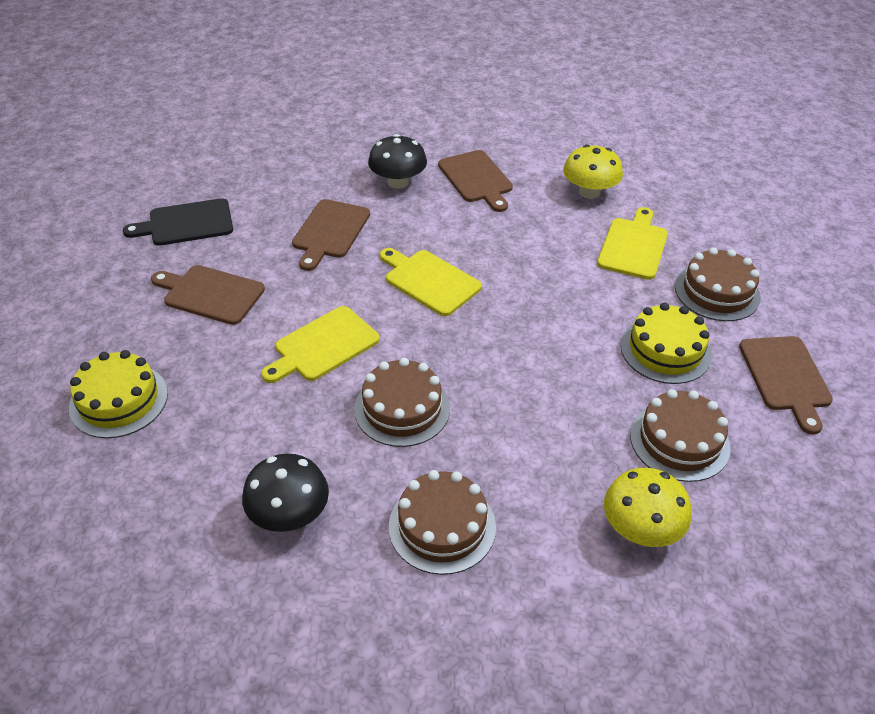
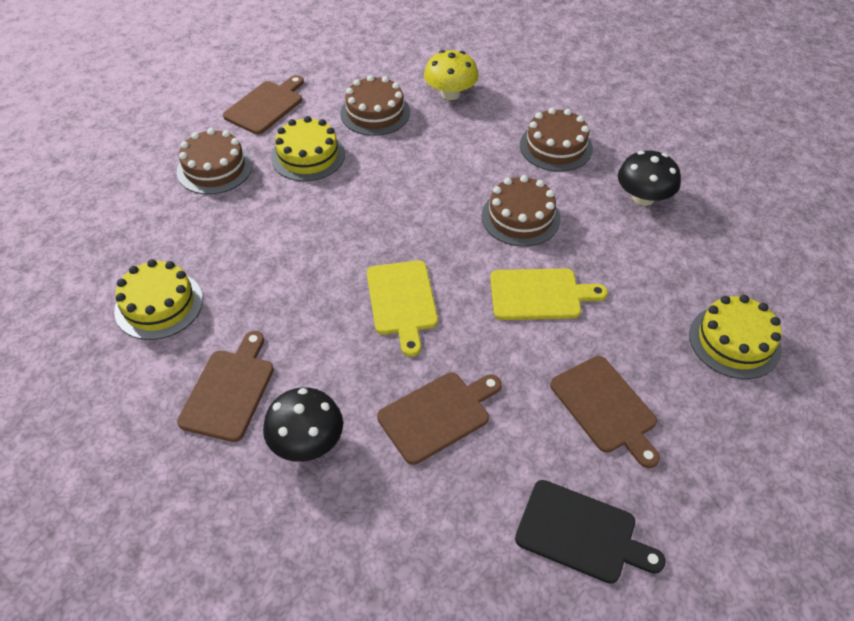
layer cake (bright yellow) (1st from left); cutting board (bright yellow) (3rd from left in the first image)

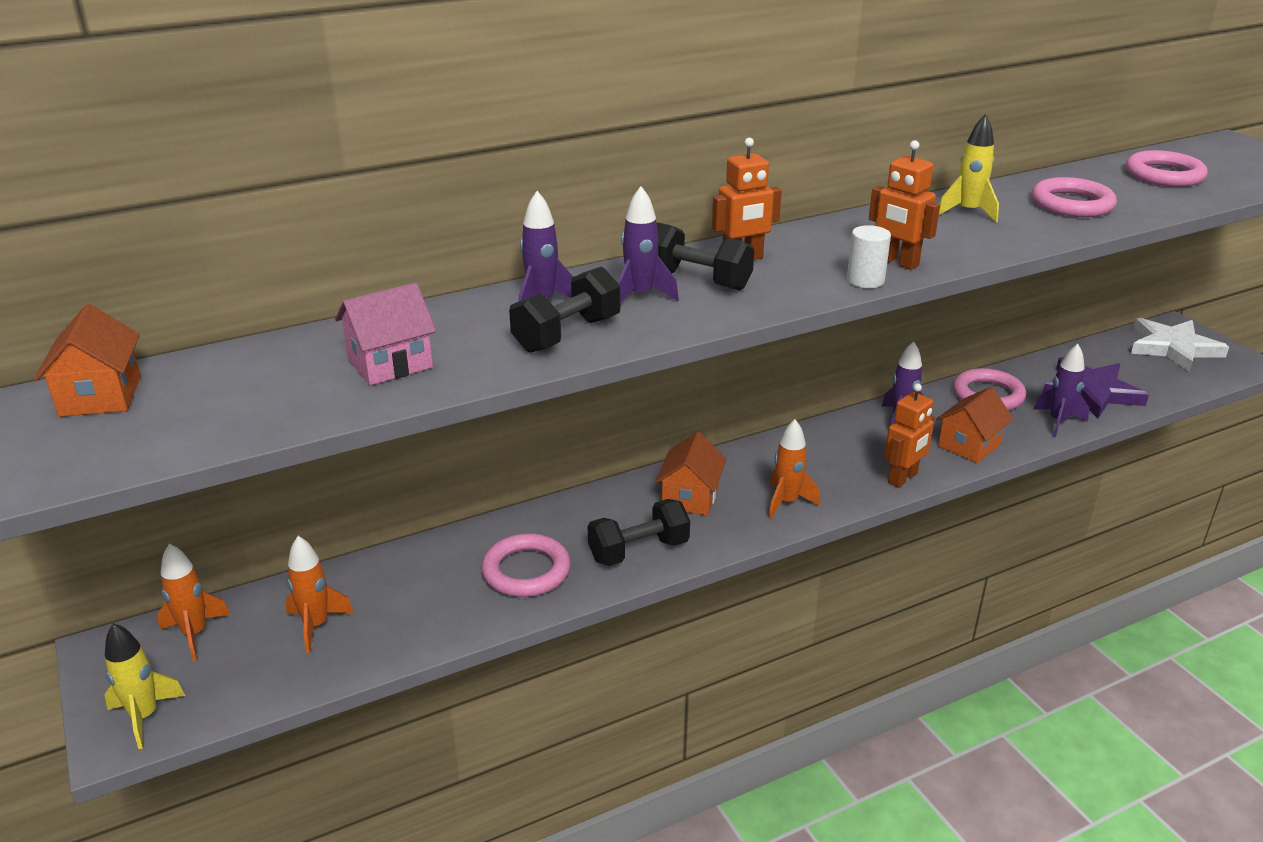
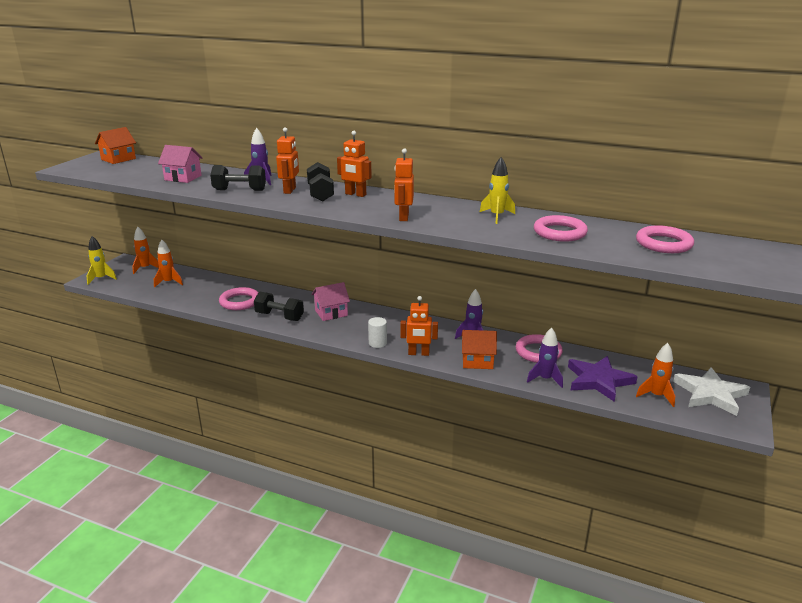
toy robot (bright orange) (1st from left); house (pink) (2nd from left); toy rocket (bright orange) (3rd from left); solid cylinder (white)

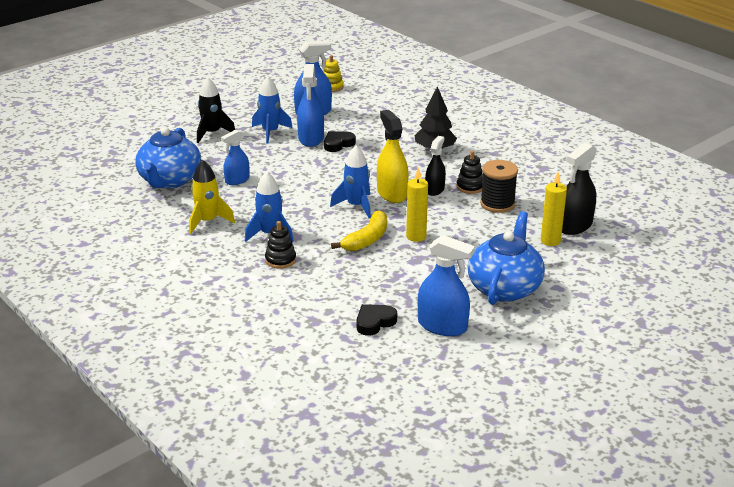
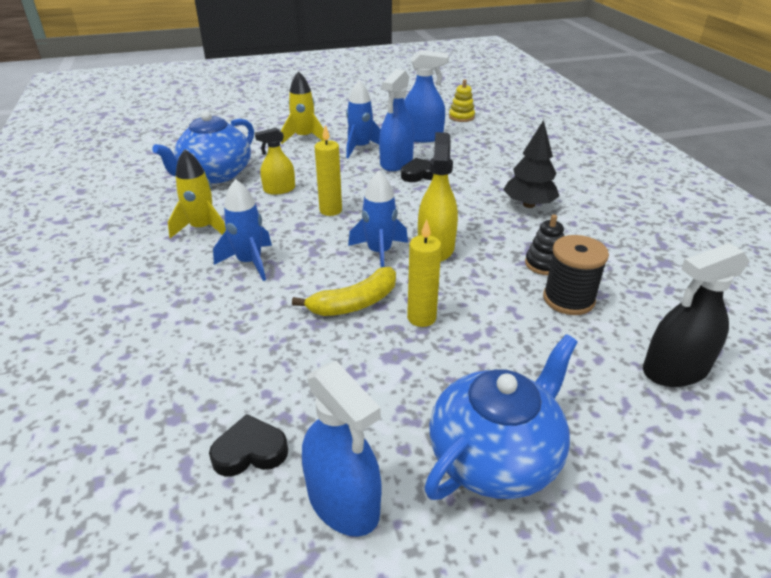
toy rocket (bright yellow) (2nd from left); spray bottle (bright yellow) (1st from left); stacking toy (ebony) (1st from left in the first image); spray bottle (ebony) (1st from left in the first image); pillar candle (bright yellow) (1st from left)

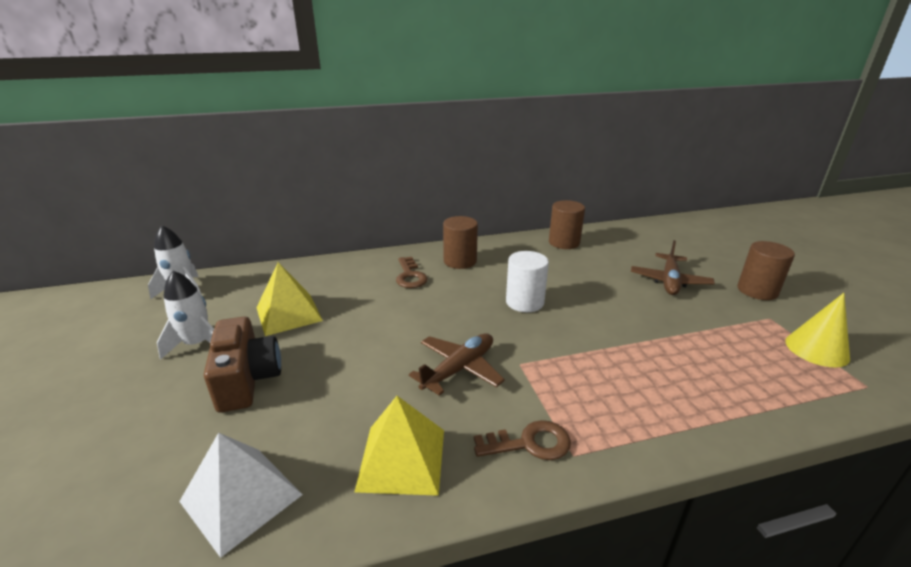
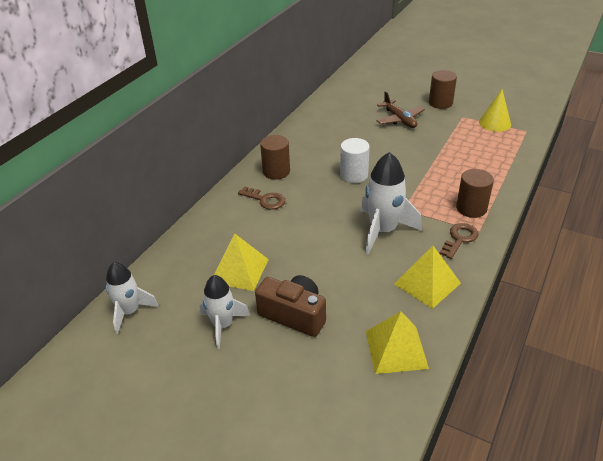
pyramid shape (bright yellow) (2nd from left); toy rocket (white) (3rd from left); solid cylinder (russet) (3rd from left)

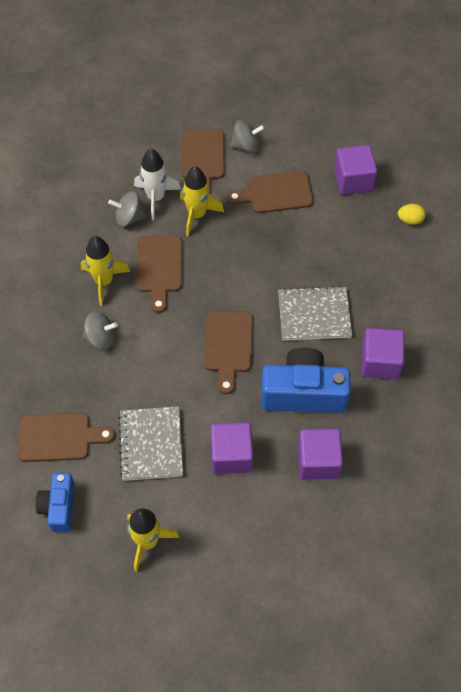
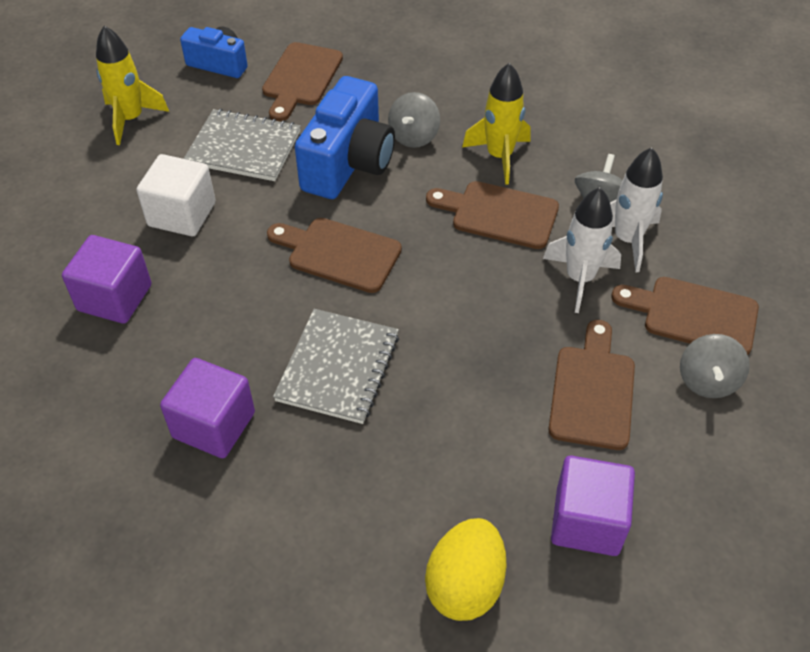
toy rocket (white) (1st from left); solid cube (white); camera (royal blue) (2nd from left); toy egg (bright yellow)

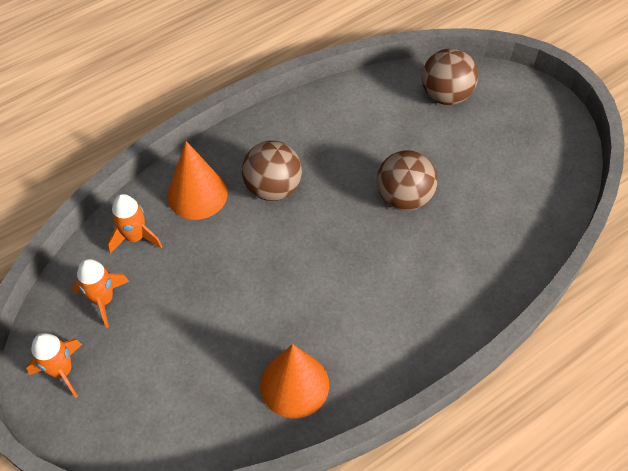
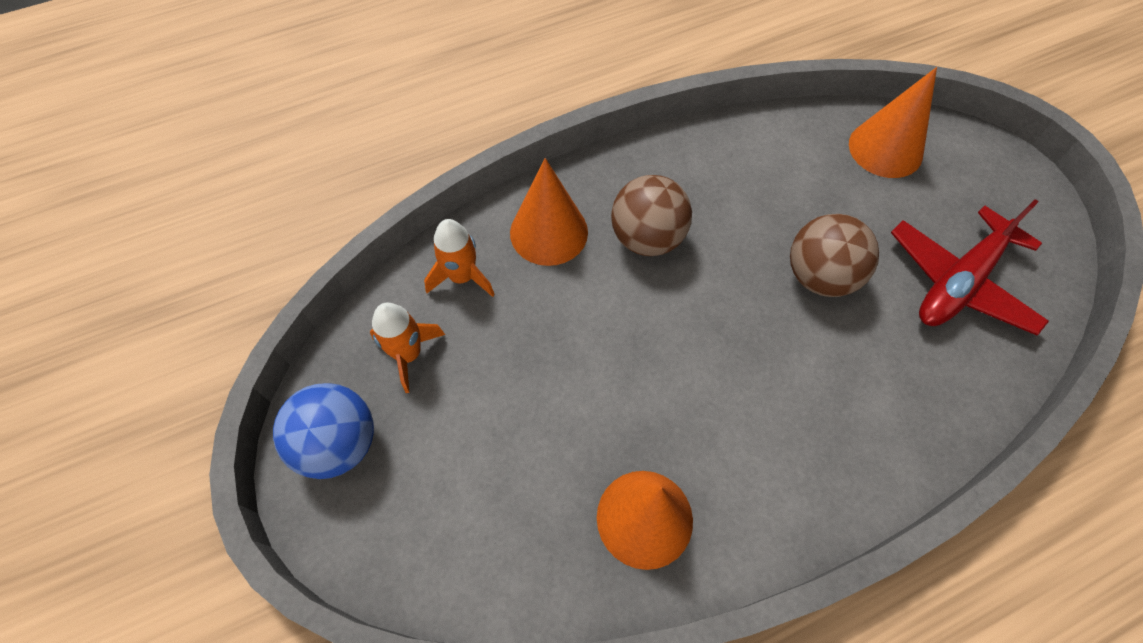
sphere (royal blue); cone (bright orange) (3rd from left); plane (scarlet)

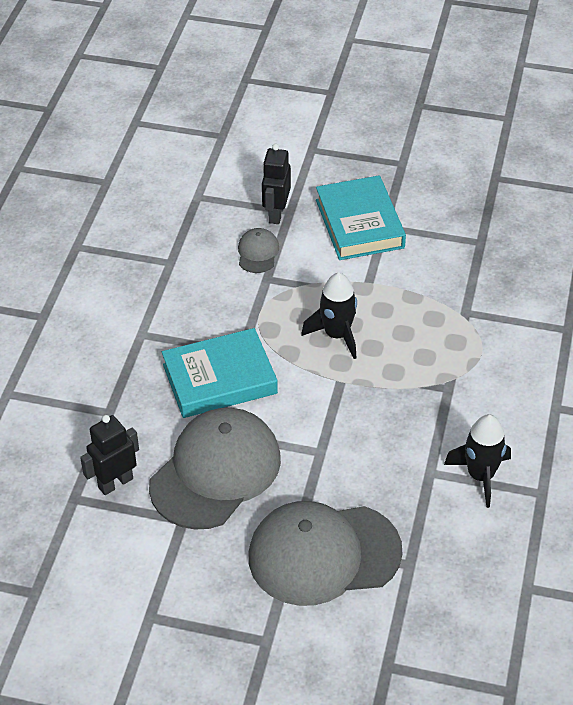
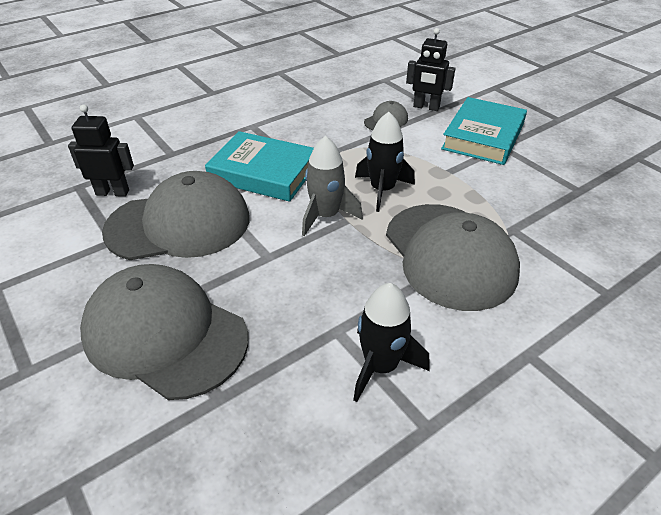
toy robot (ebony) (2nd from left); toy rocket (ash-grey); baseball cap (ash-grey) (4th from left)

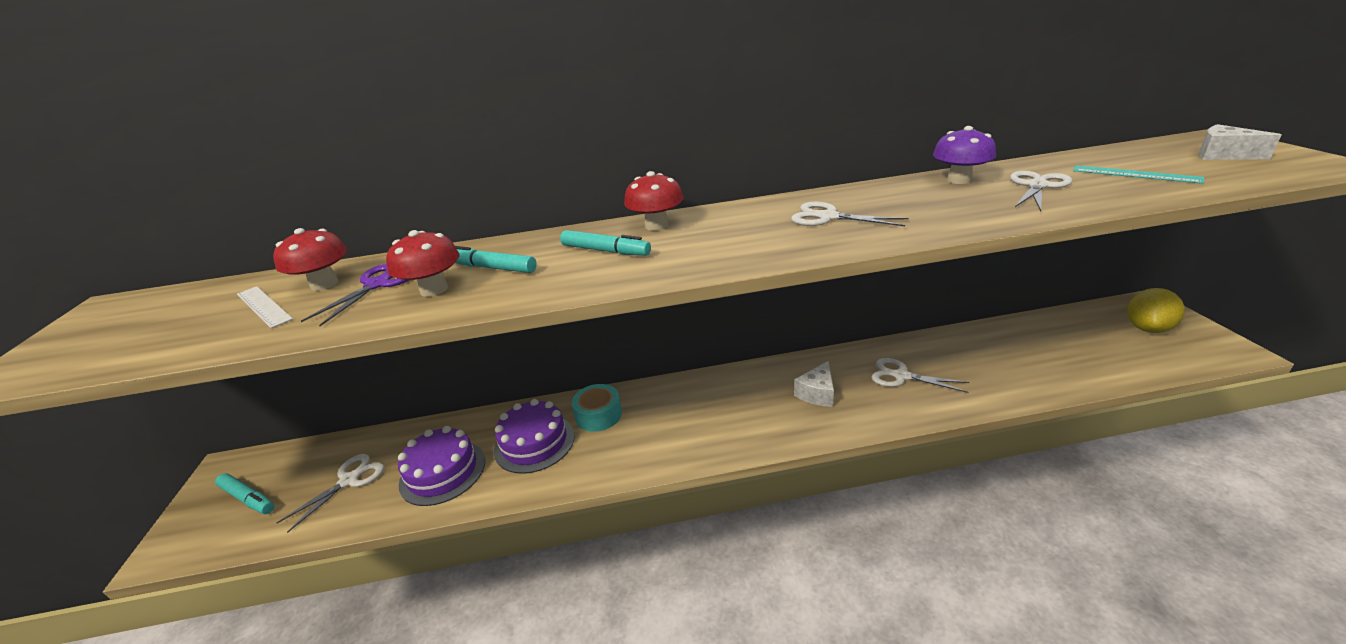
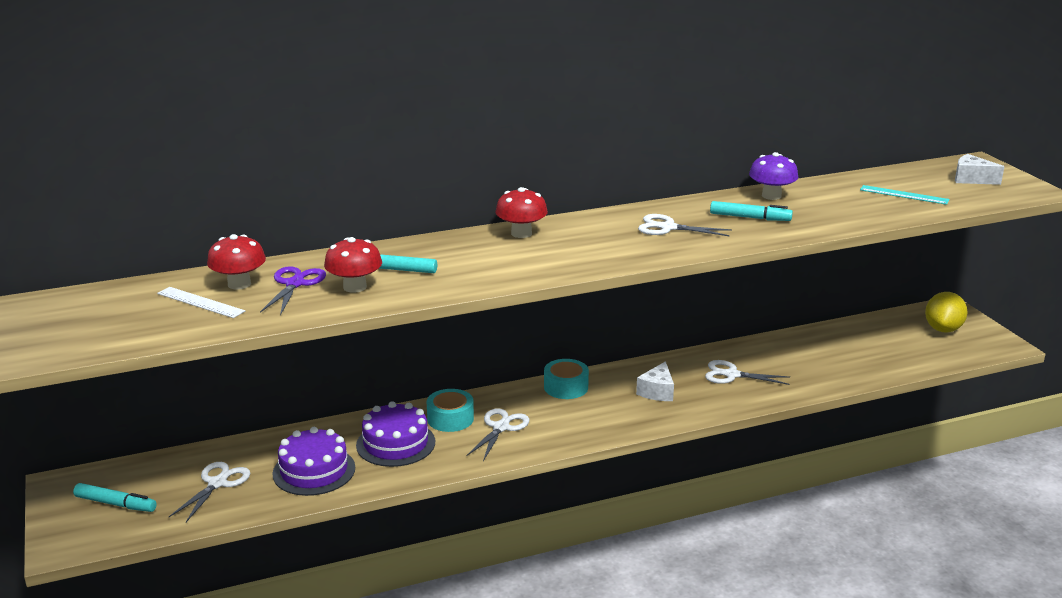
marker pen (aqua) (3rd from left); shears (white) (2nd from left); sticky tape (aqua) (2nd from left)

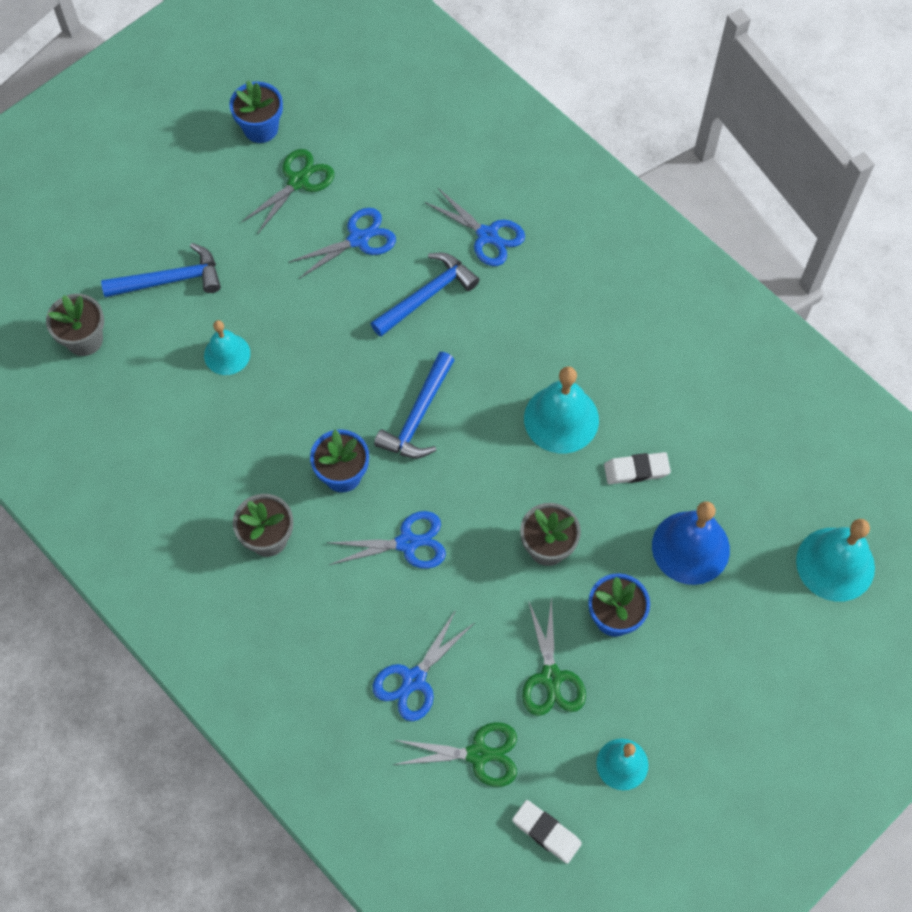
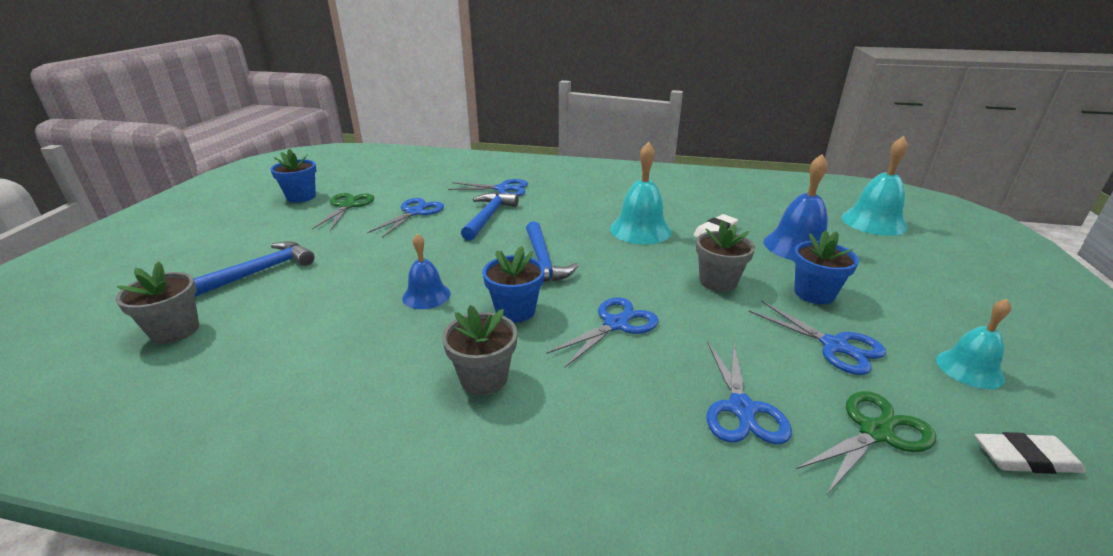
hand bell (aqua) (1st from left in the first image); shears (royal blue) (5th from left); hand bell (royal blue) (1st from left)

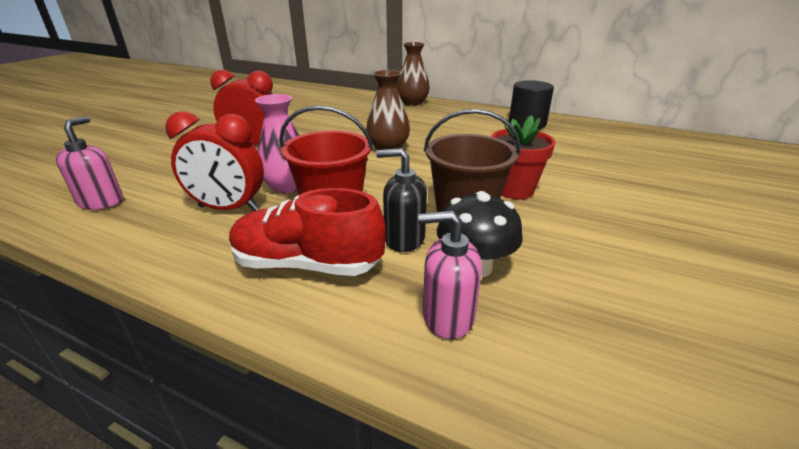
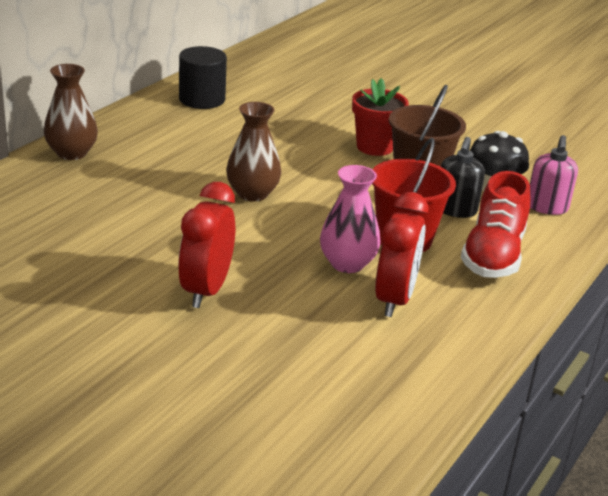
soap pump (pink) (1st from left in the first image)

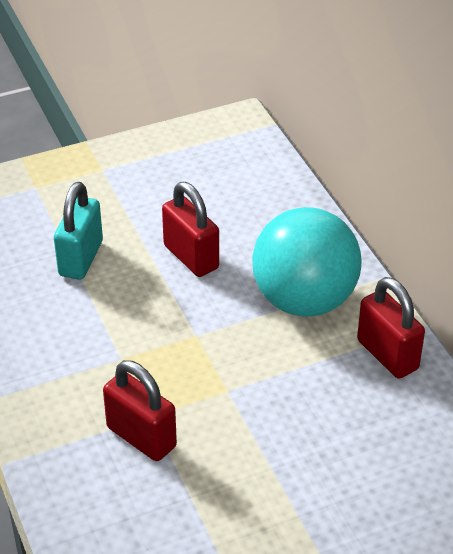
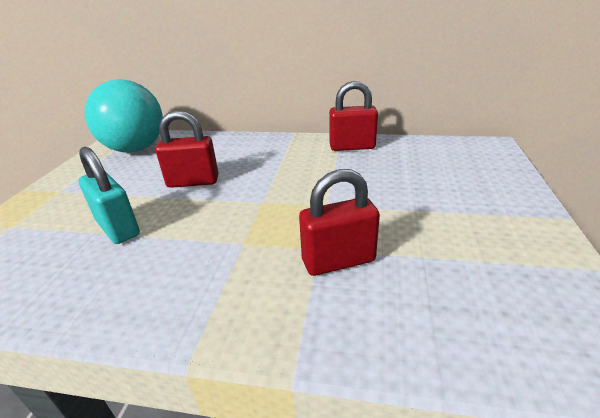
sphere (aqua)

